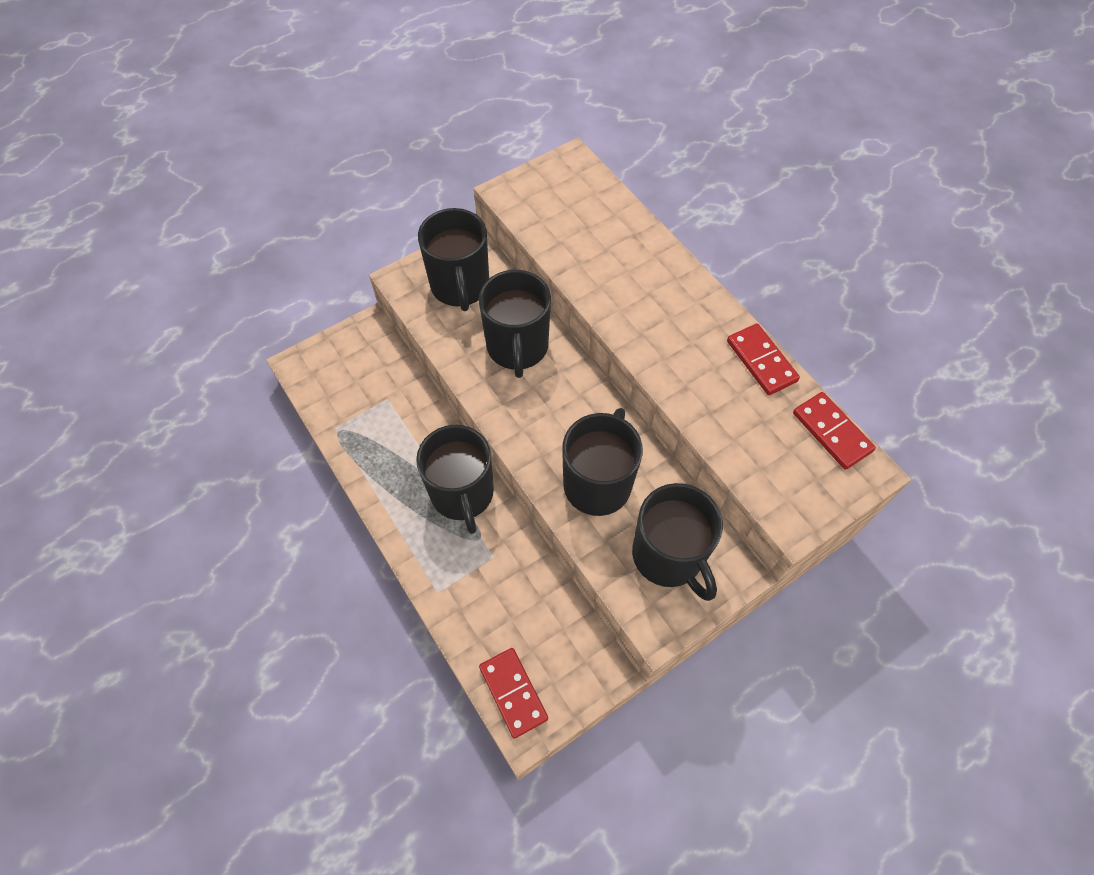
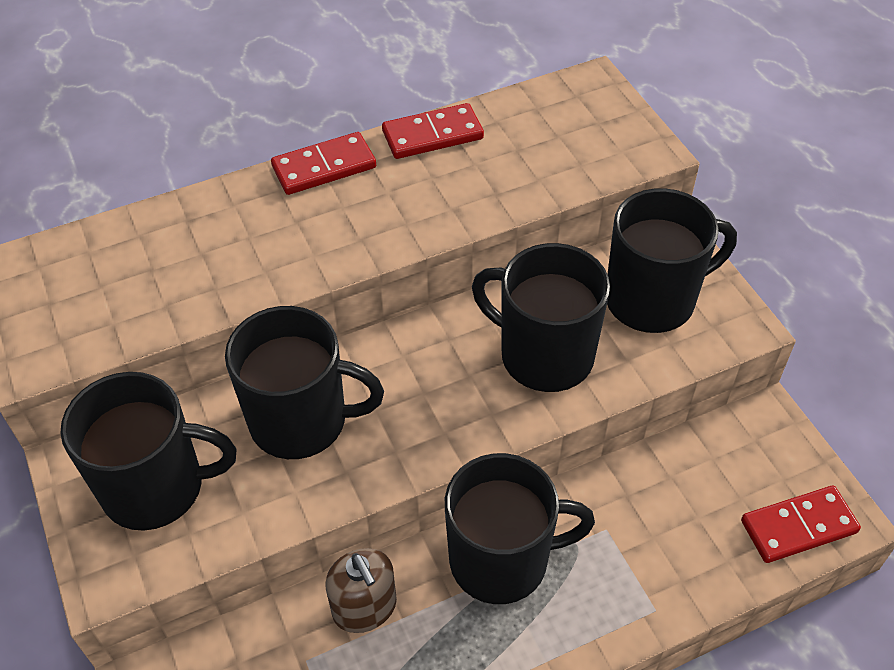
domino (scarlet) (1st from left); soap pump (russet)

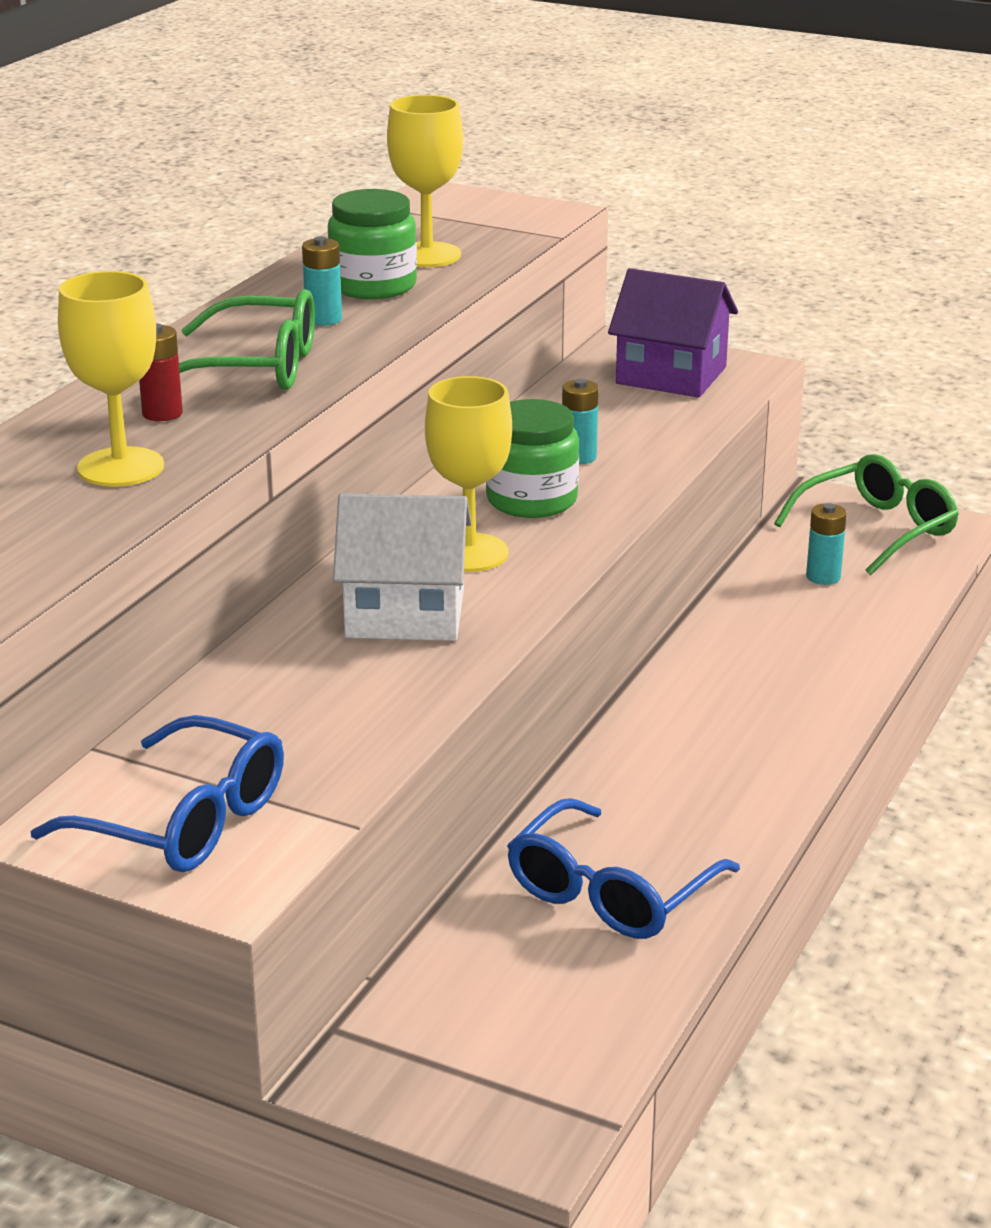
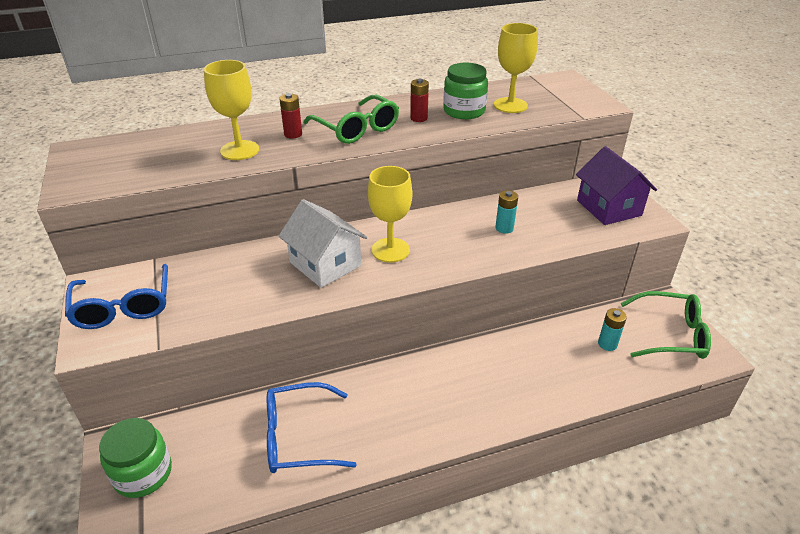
power cell (scarlet) (2nd from left); jam jar (green) (1st from left)

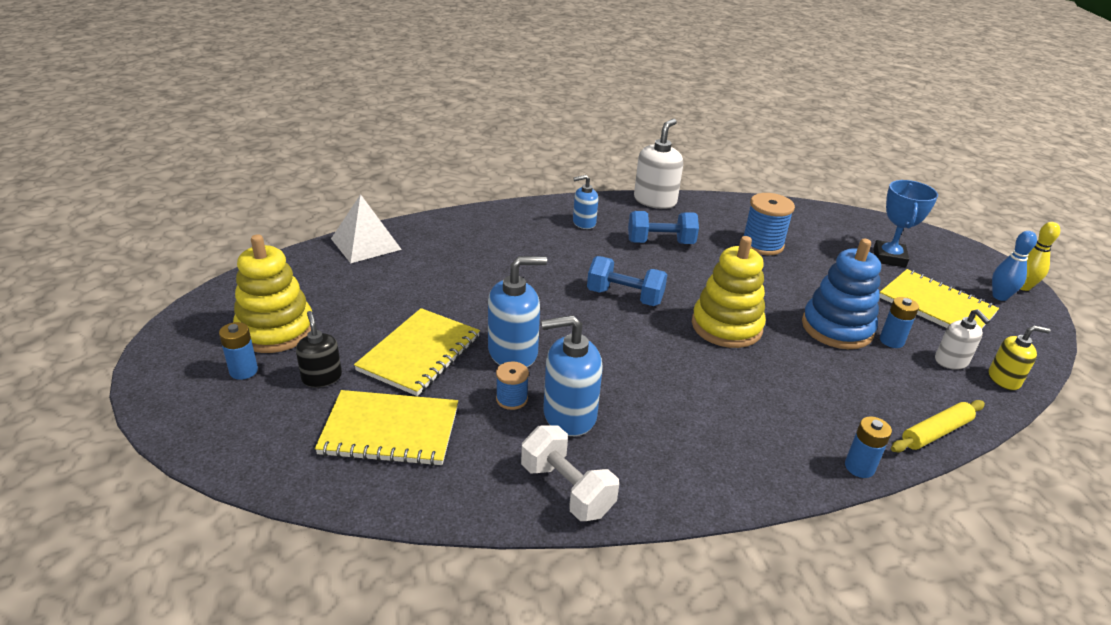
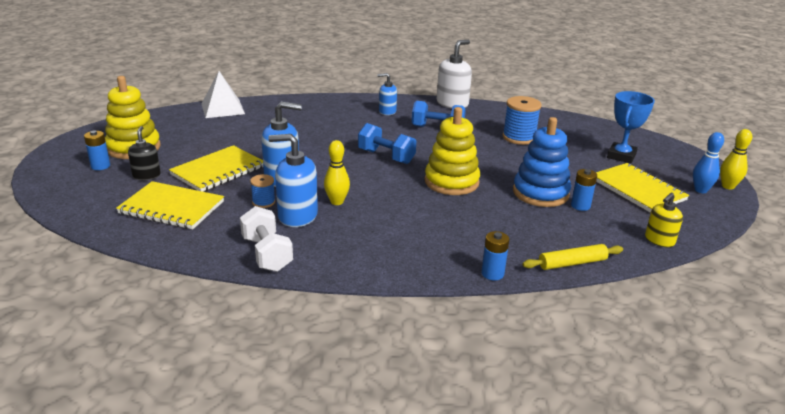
soap pump (white) (2nd from left in the first image); soap pump (bright yellow); bowling pin (bright yellow) (1st from left)

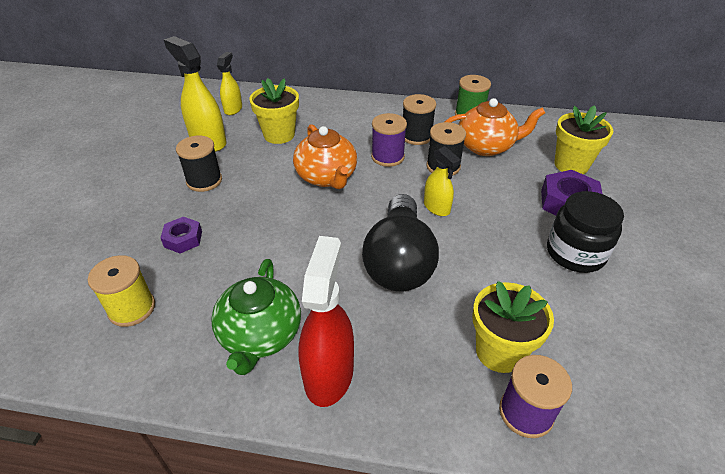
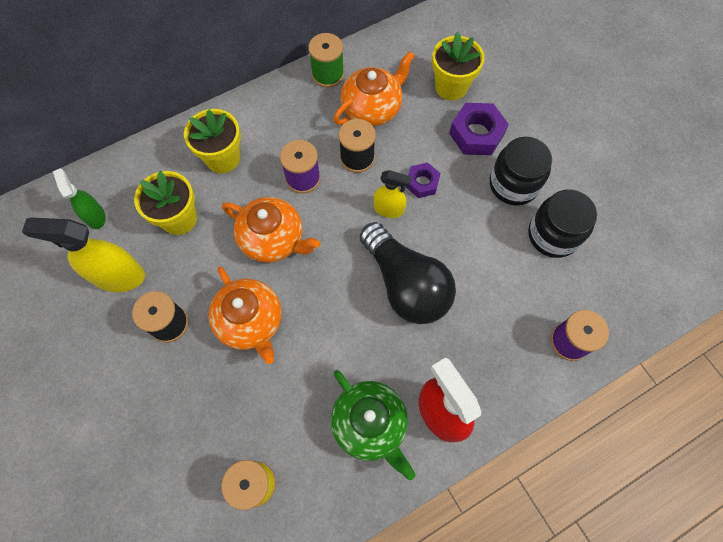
nut (violet) (1st from left); spray bottle (green); spool (ebony) (2nd from left in the first image); potted plant (bright yellow) (2nd from left); teapot (bright orange) (1st from left); jam jar (ebony) (2nd from left)

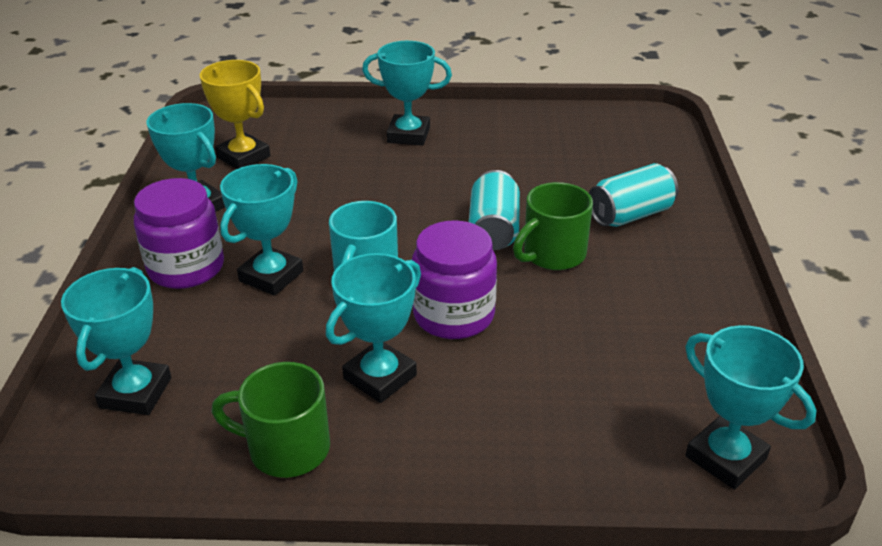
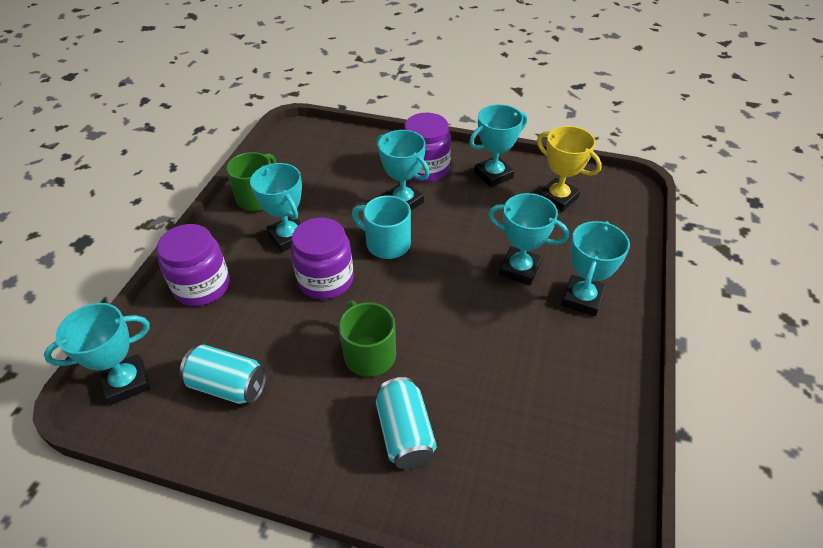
trophy (aqua) (5th from left); trophy (bright yellow); soda can (aqua) (1st from left); jam jar (violet) (1st from left)

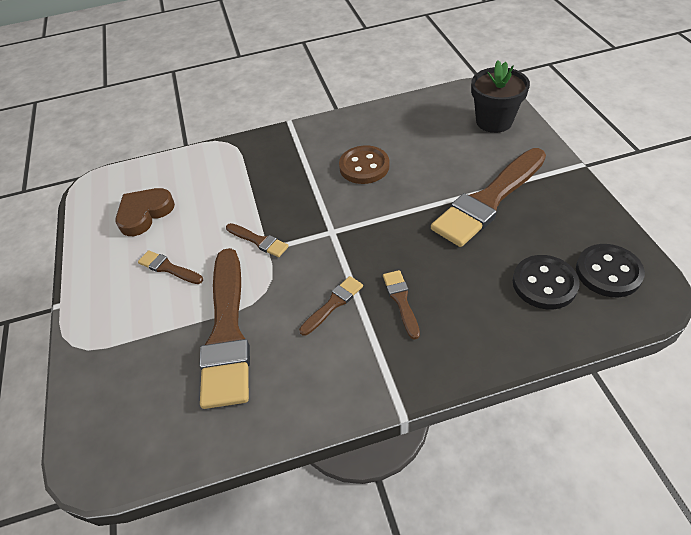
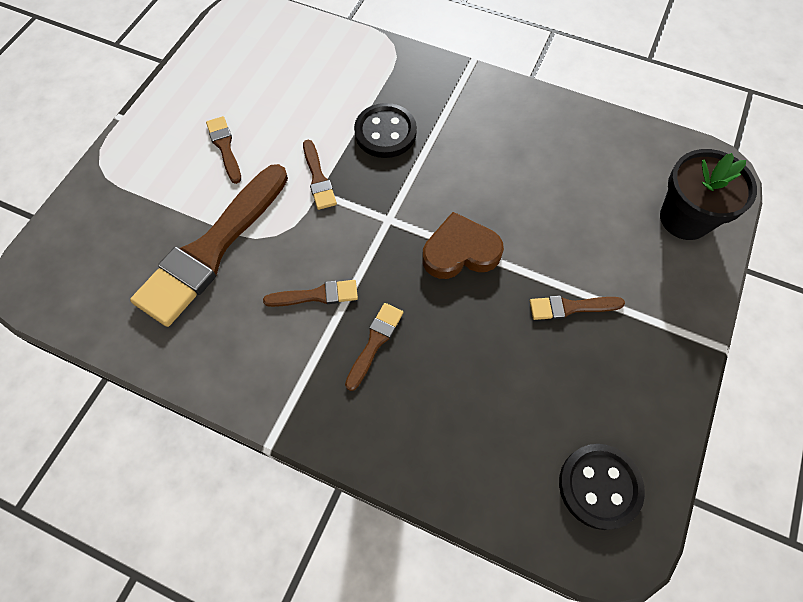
heart shape (russet); button (russet); paint brush (russet) (6th from left); button (ebony) (1st from left)

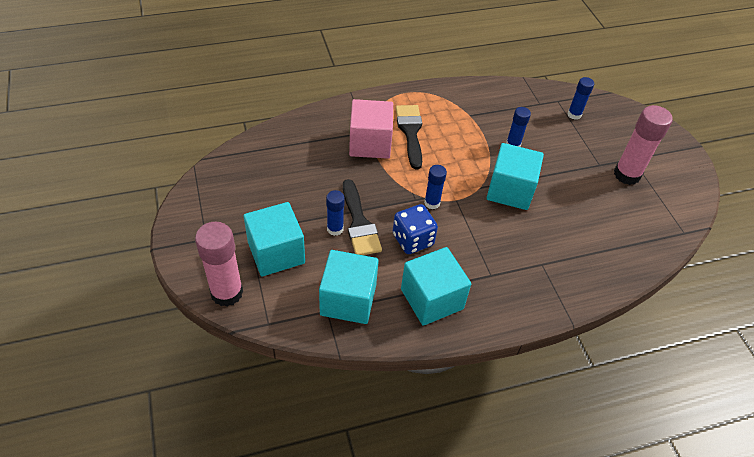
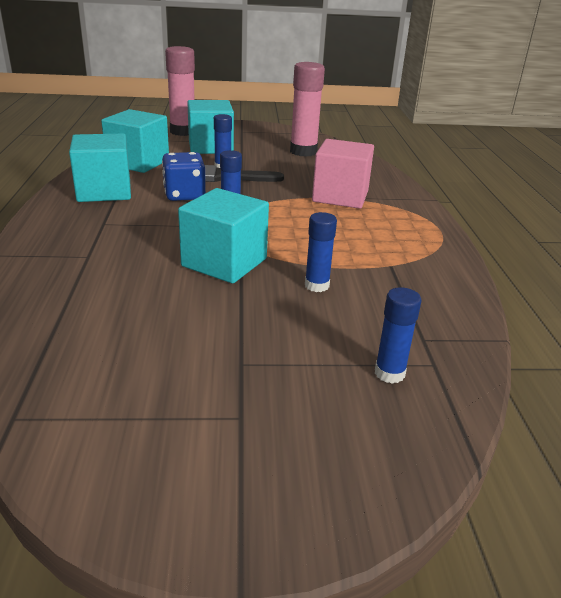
paint brush (ebony) (2nd from left in the first image); glue stick (pink) (2nd from left)

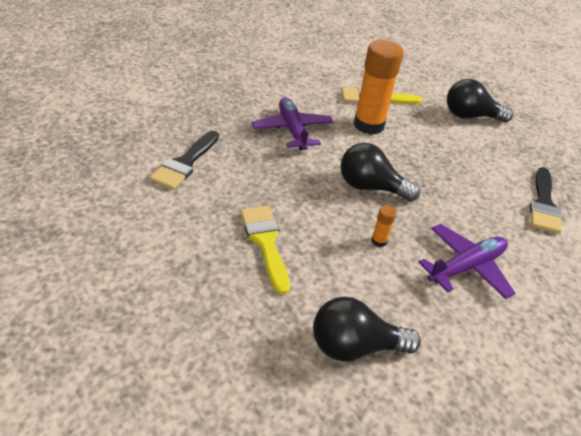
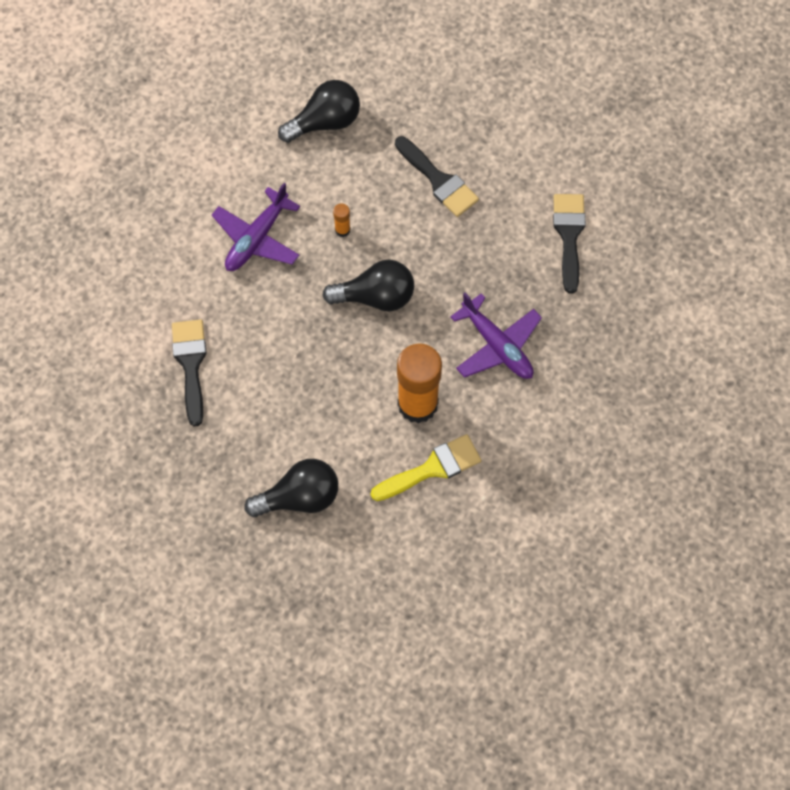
paint brush (ebony) (2nd from left)

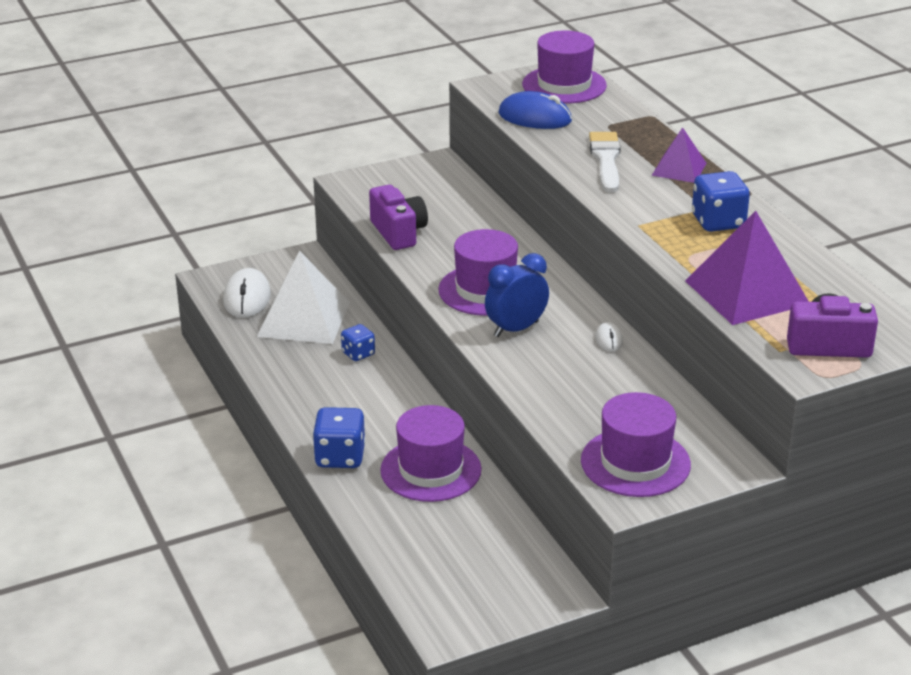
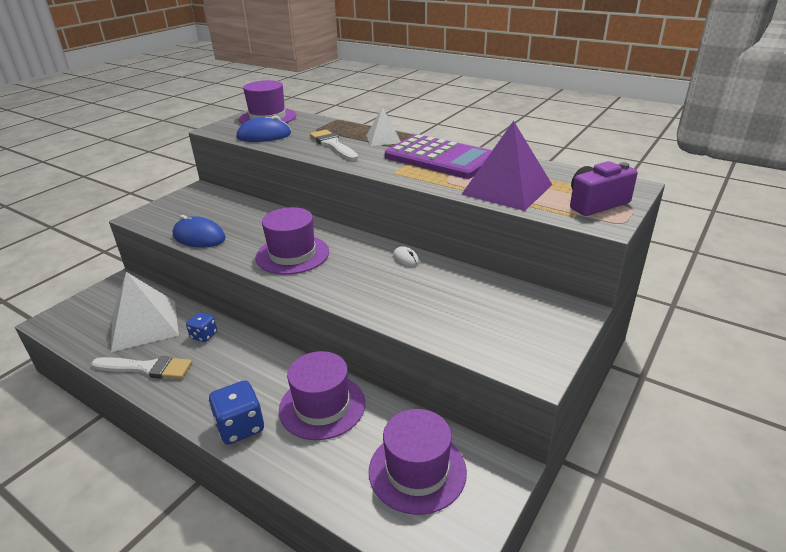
computer mouse (white) (1st from left in the first image); computer mouse (royal blue) (1st from left); clock (royal blue); hat (violet) (4th from left); pyramid shape (white) (2nd from left); pocket calculator (violet); paint brush (white) (1st from left)

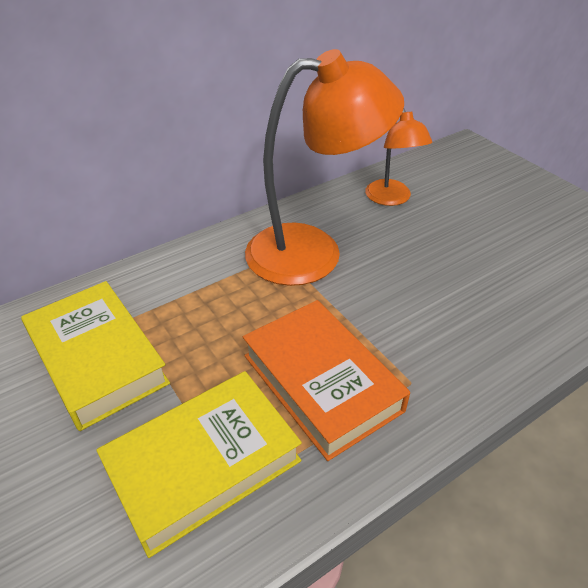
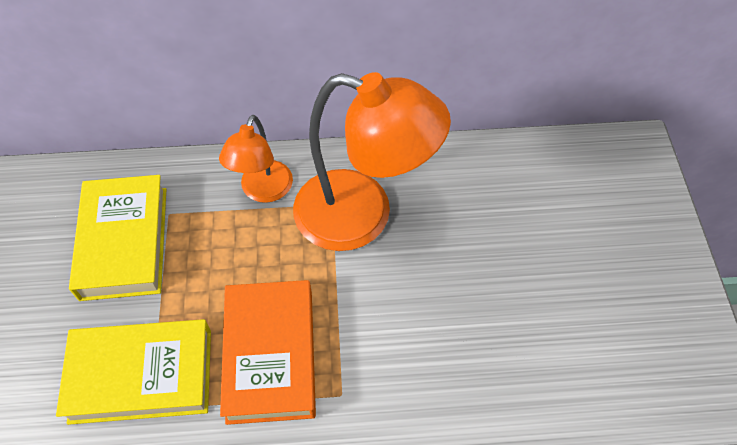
desk lamp (bright orange) (1st from left)

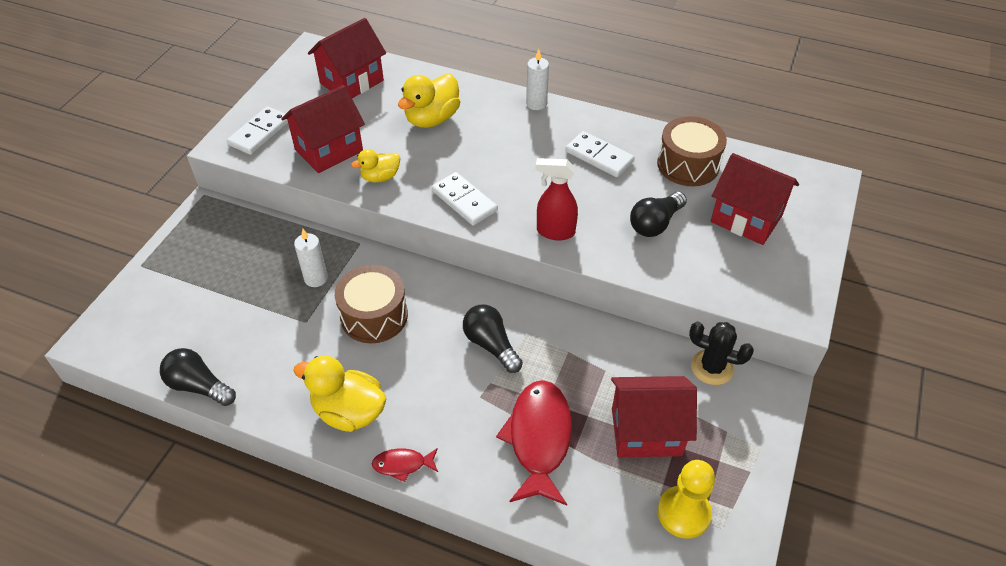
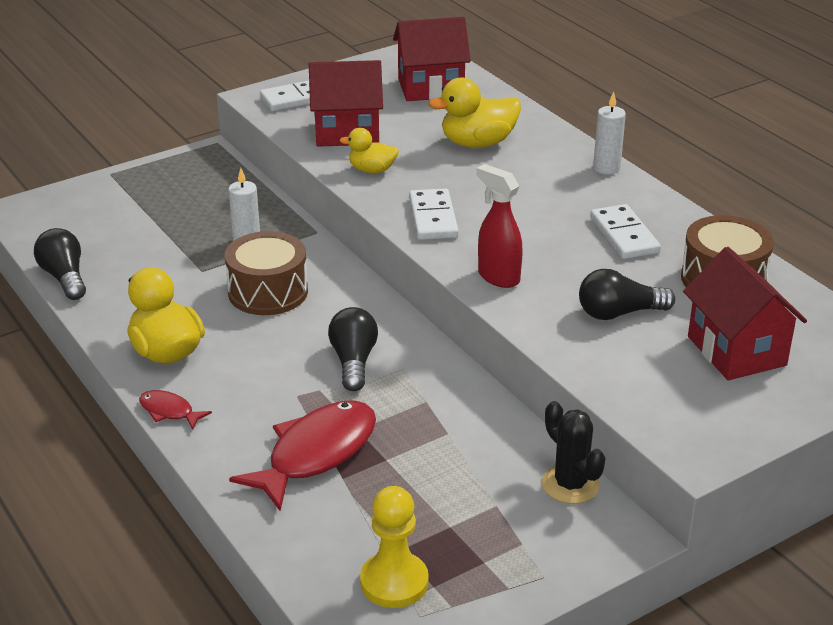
house (scarlet) (3rd from left in the first image)

